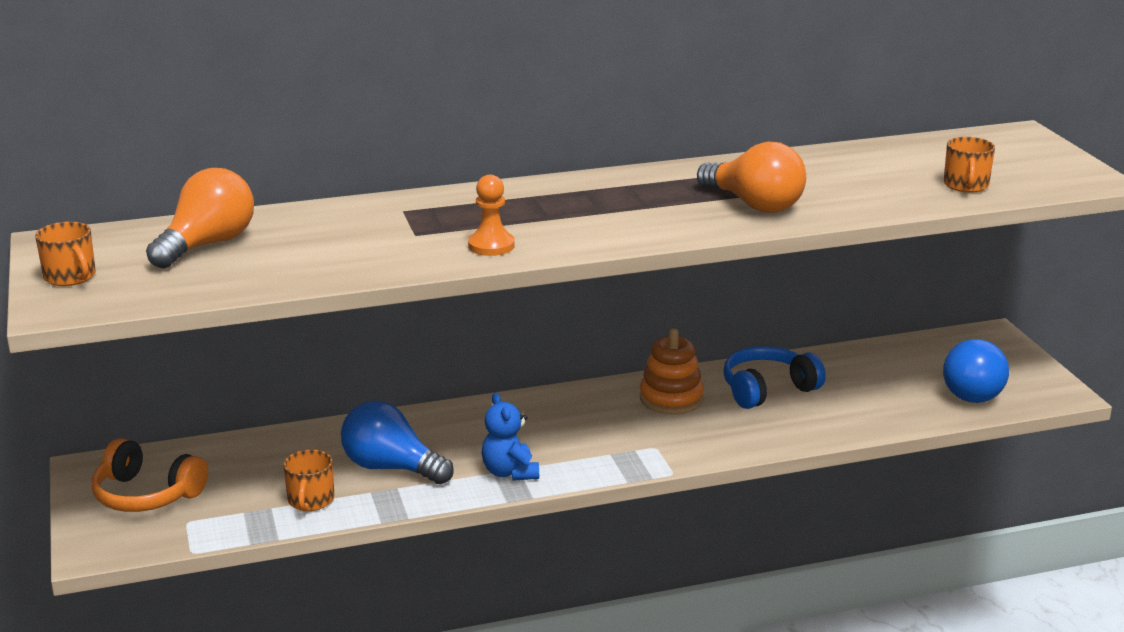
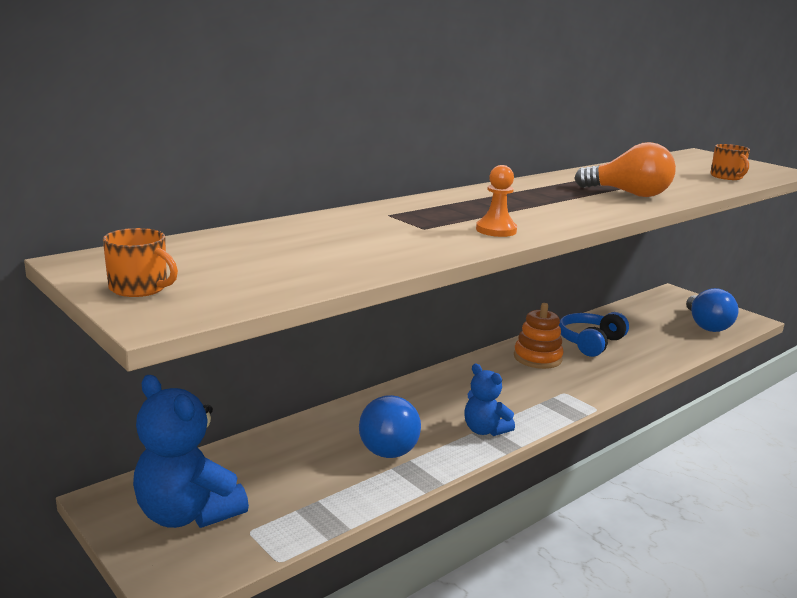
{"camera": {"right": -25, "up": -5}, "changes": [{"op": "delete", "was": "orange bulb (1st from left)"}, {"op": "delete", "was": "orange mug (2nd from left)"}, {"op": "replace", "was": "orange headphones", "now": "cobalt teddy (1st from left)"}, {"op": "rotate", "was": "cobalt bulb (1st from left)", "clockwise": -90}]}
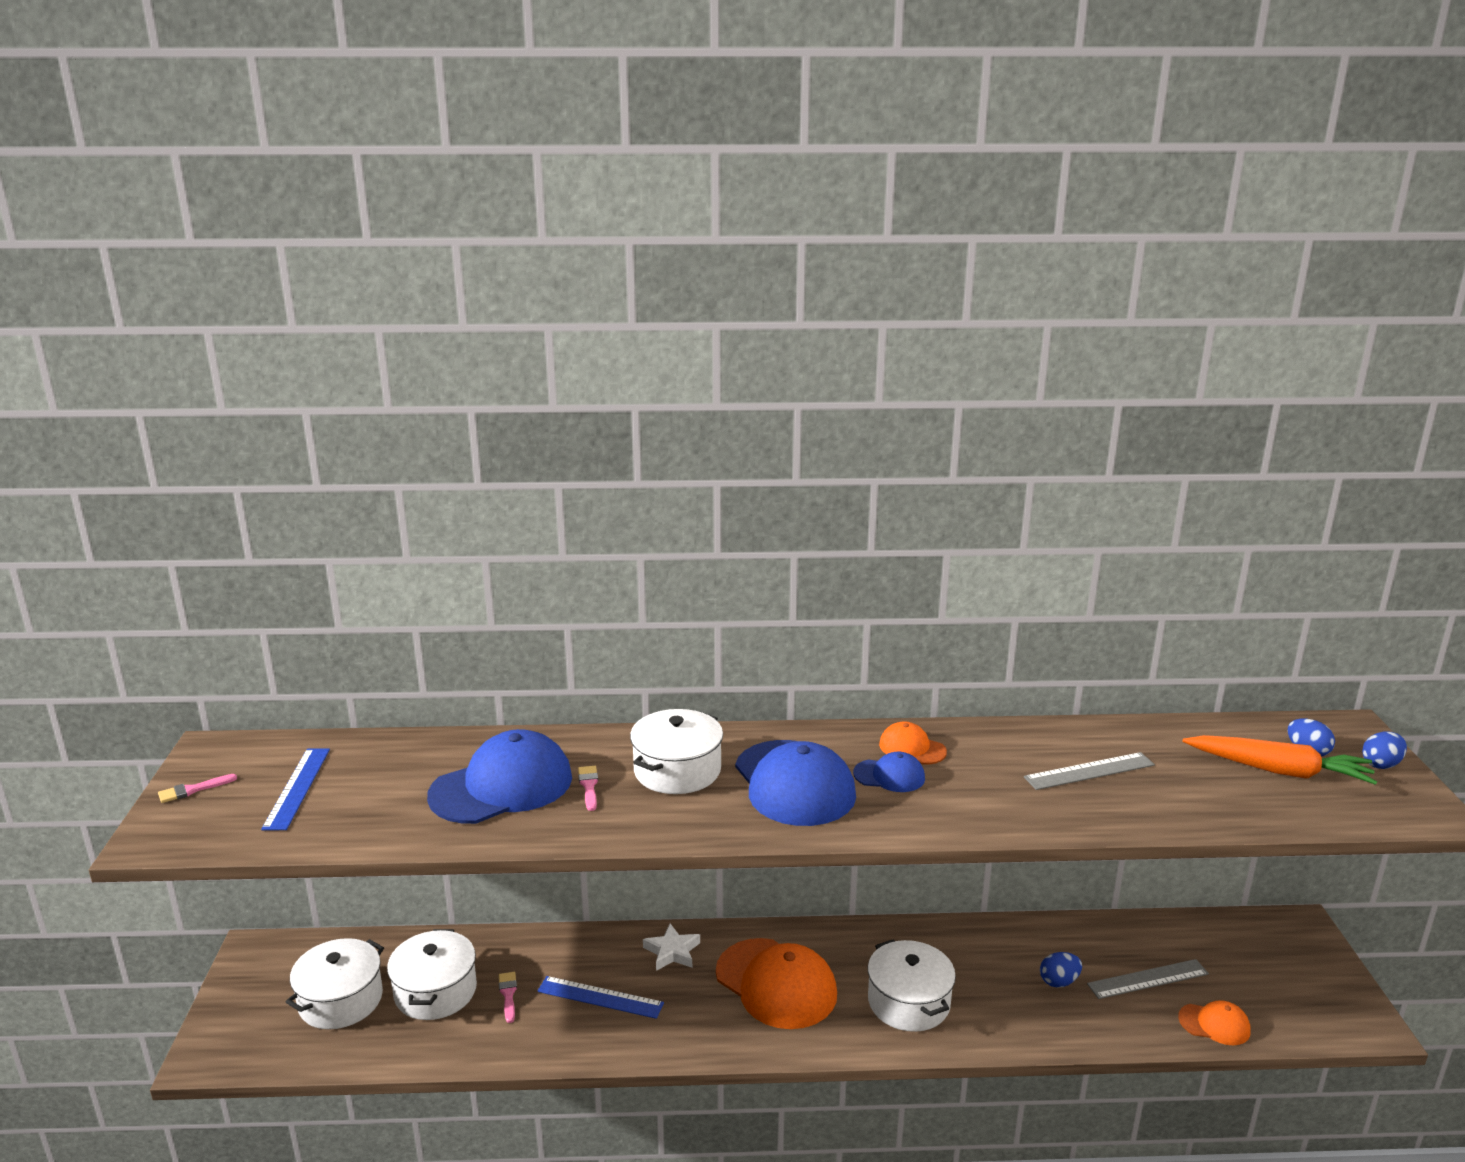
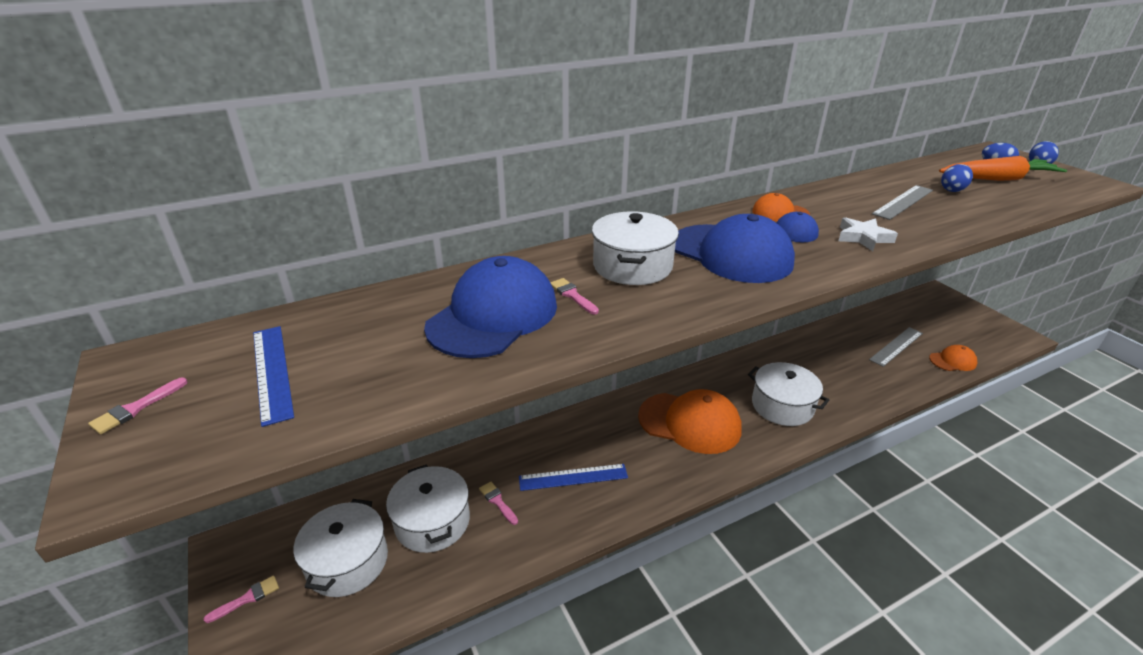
{"camera": {"right": -25, "up": 10}, "changes": [{"op": "insert", "now": "pink paintbrush (2nd from left)"}, {"op": "move", "was": "pure white five-pointed star"}, {"op": "move", "was": "cobalt toy egg (1st from left)"}]}
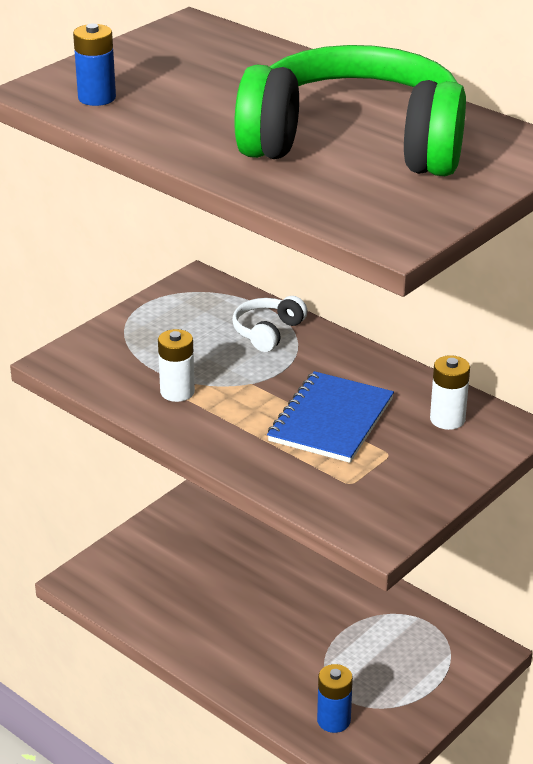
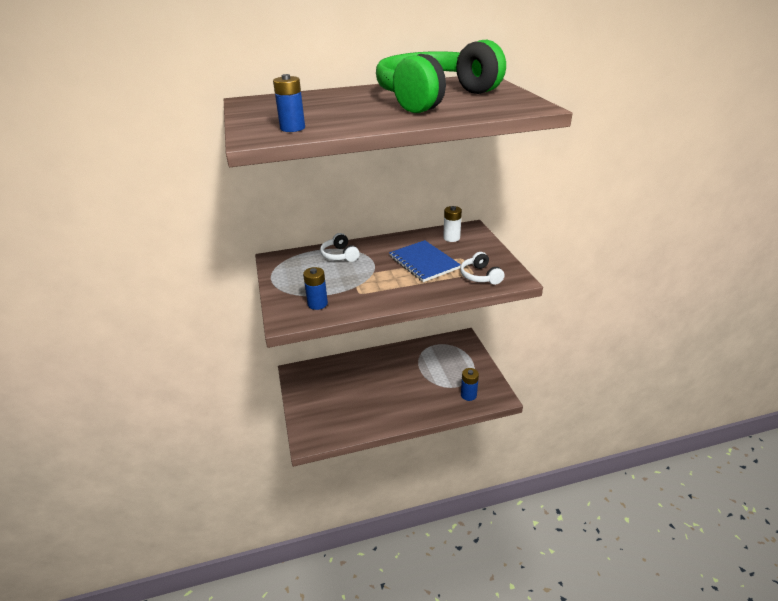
{"camera": {"right": -55, "up": 0}, "changes": [{"op": "delete", "was": "pure white AA battery (1st from left)"}, {"op": "insert", "now": "cobalt AA battery (2nd from left)"}, {"op": "insert", "now": "pure white headphones (2nd from left)"}]}
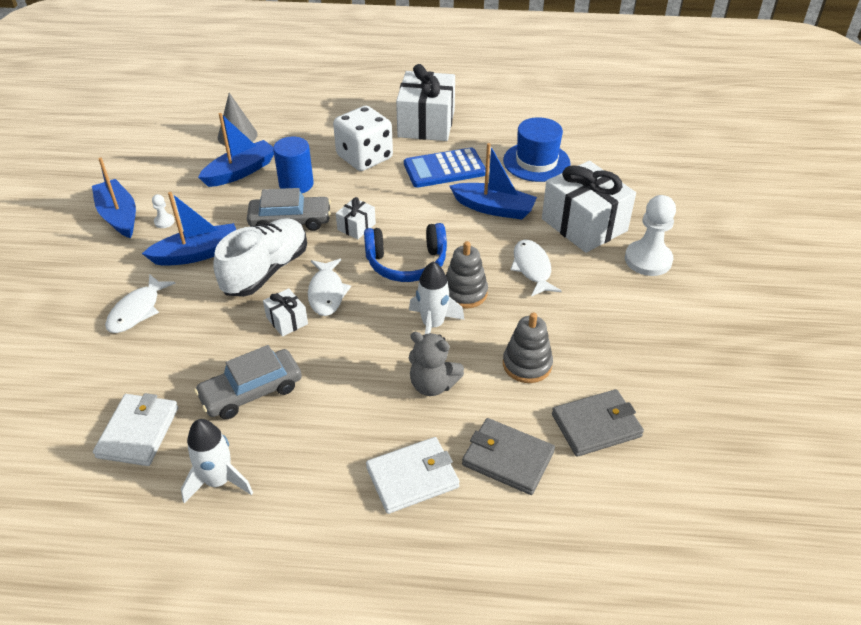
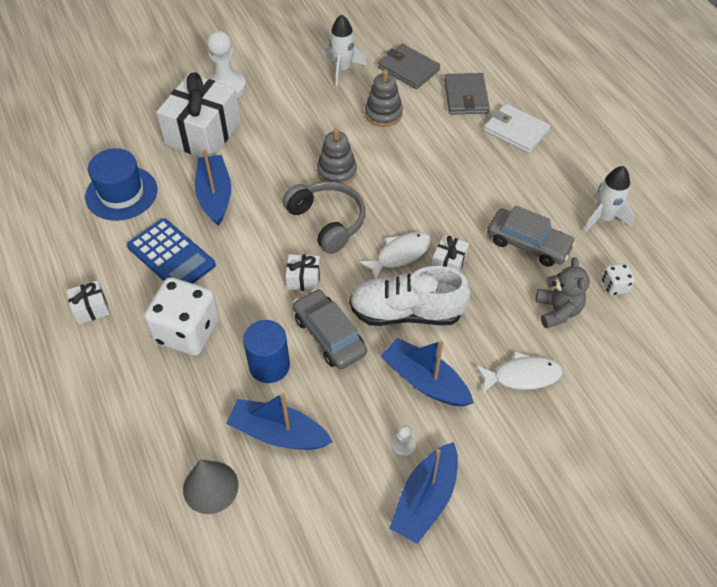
{"camera": {"right": -120, "up": 10}, "changes": [{"op": "delete", "was": "pure white fish figure (3rd from left)"}, {"op": "move", "was": "pure white toy rocket (2nd from left in the first image)", "now": "pure white toy rocket (1st from left)"}, {"op": "move", "was": "ash-grey teddy"}, {"op": "replace", "was": "pure white wallet (1st from left)", "now": "pure white dice (2nd from left)"}, {"op": "recolor", "was": "cobalt headphones", "now": "ash-grey headphones"}, {"op": "resize", "was": "pure white wrapped gift (3rd from left in the first image)", "ratio": 0.45}]}
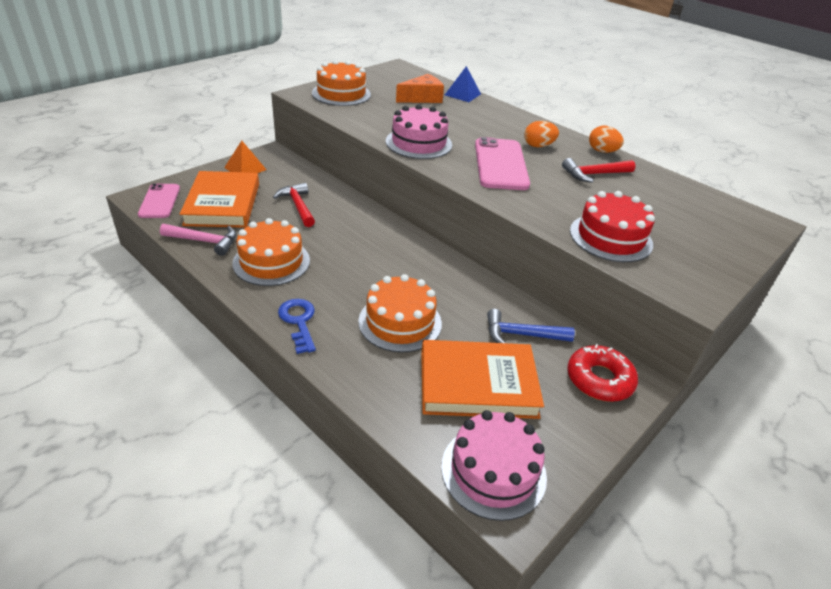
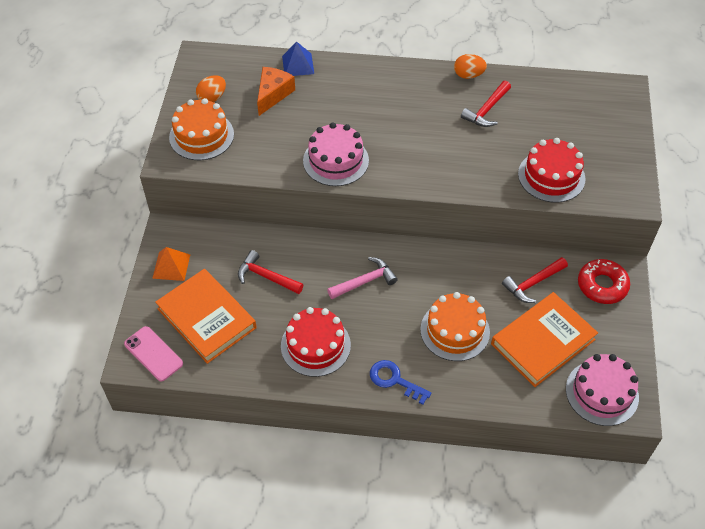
{"camera": {"right": -35, "up": 15}, "changes": [{"op": "delete", "was": "pink mobile phone (2nd from left)"}, {"op": "move", "was": "pink claw hammer"}, {"op": "move", "was": "orange toy egg (1st from left)"}, {"op": "recolor", "was": "orange gateau (1st from left)", "now": "scarlet gateau (1st from left)"}, {"op": "recolor", "was": "cobalt claw hammer", "now": "scarlet claw hammer (3rd from left)"}]}
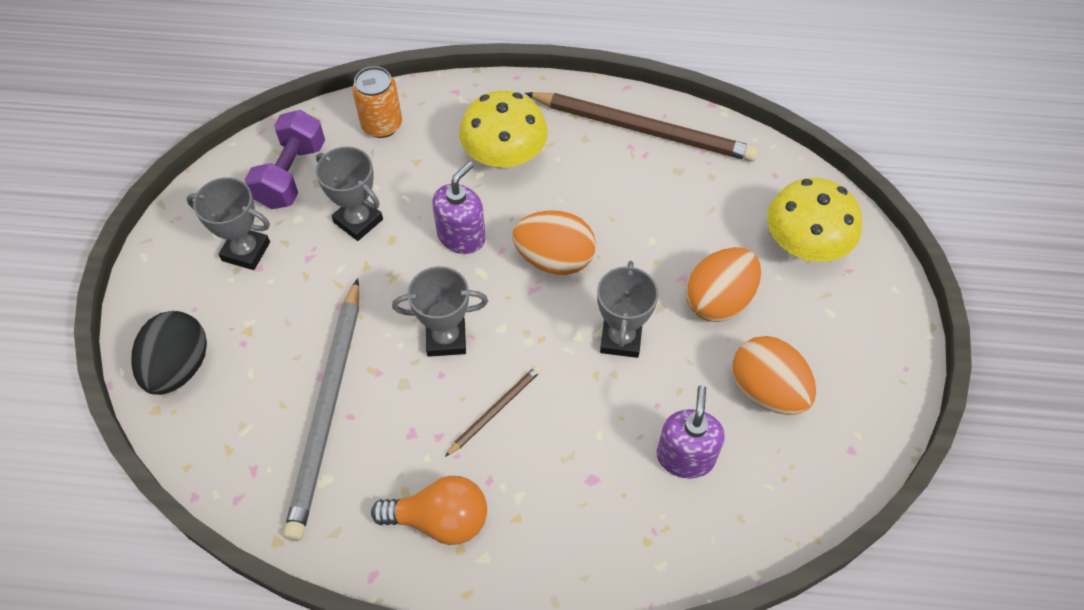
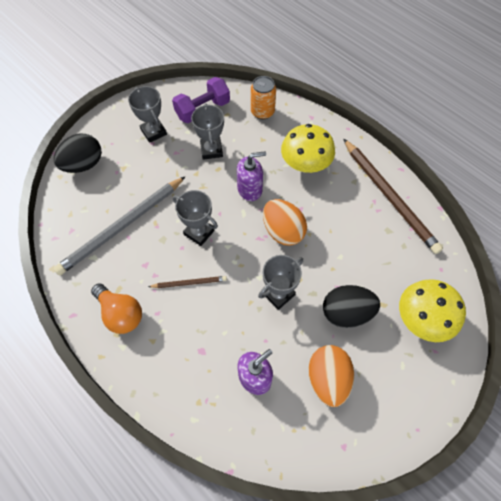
{"camera": {"right": 40, "up": 5}, "changes": [{"op": "recolor", "was": "orange toy egg (2nd from left)", "now": "black toy egg (2nd from left)"}]}
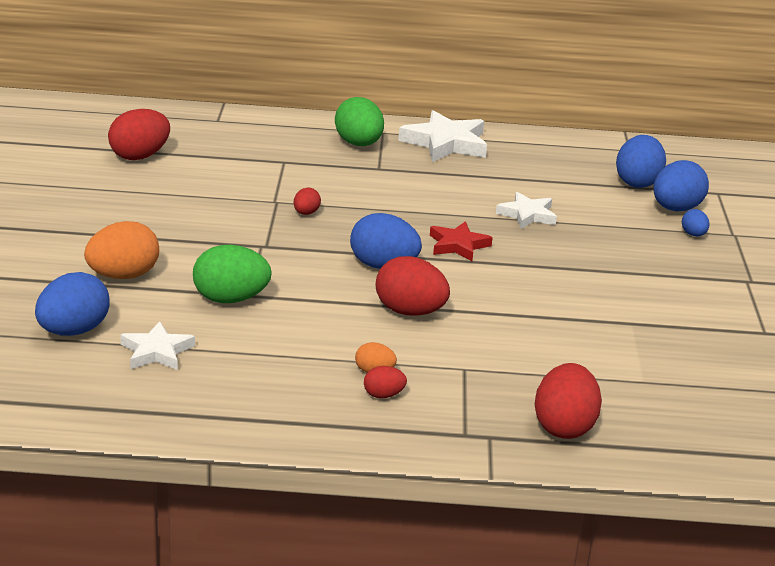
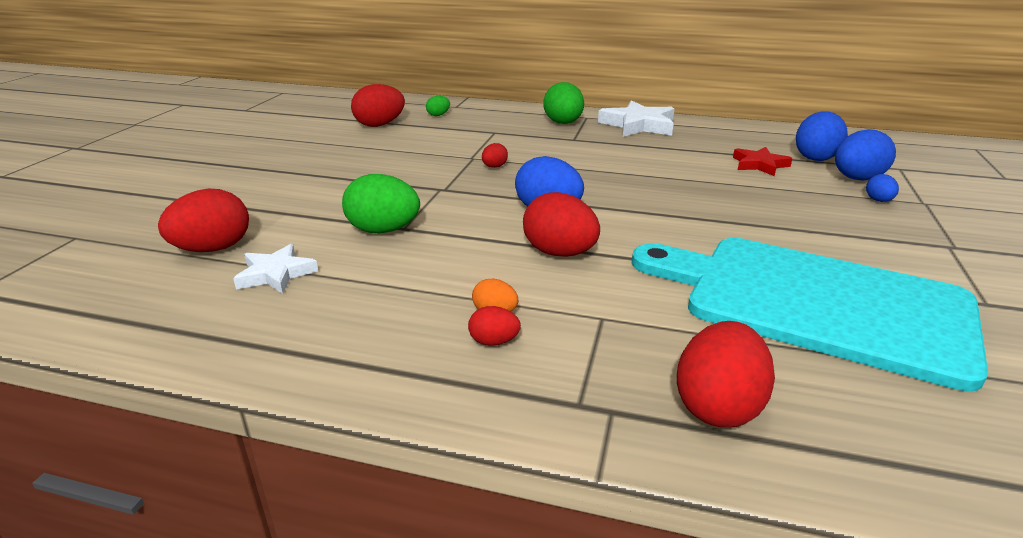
{"camera": {"right": 15, "up": 0}, "changes": [{"op": "delete", "was": "orange toy egg (1st from left)"}, {"op": "delete", "was": "pure white five-pointed star (3rd from left)"}, {"op": "insert", "now": "green toy egg (2nd from left)"}, {"op": "insert", "now": "turquoise cutting board"}, {"op": "move", "was": "scarlet five-pointed star"}, {"op": "recolor", "was": "cobalt toy egg (1st from left)", "now": "scarlet toy egg (1st from left)"}]}
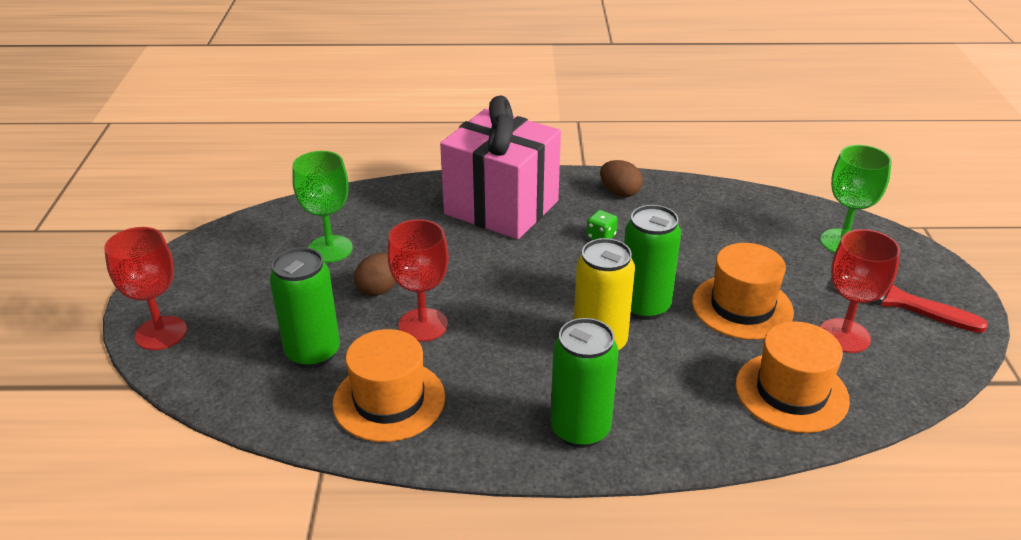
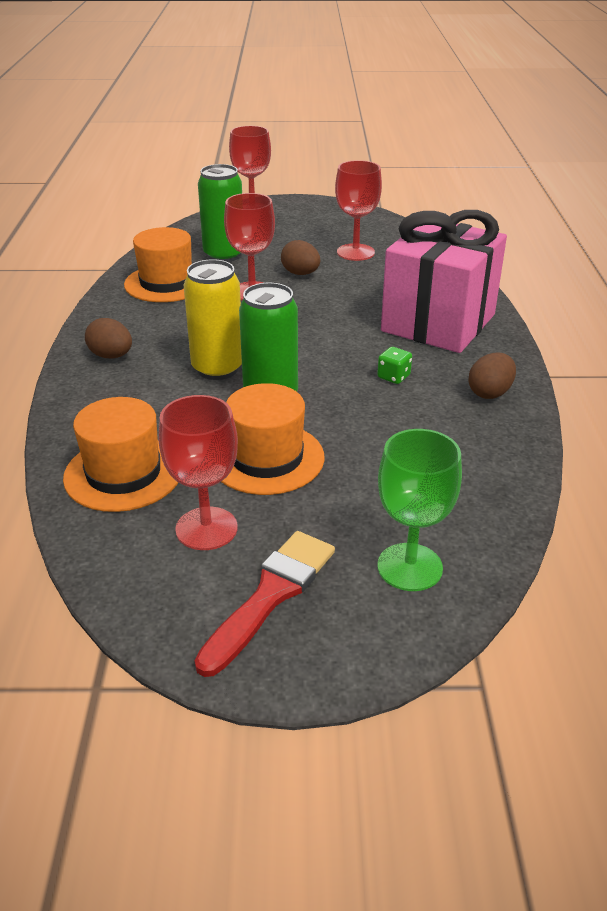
{"camera": {"right": 90, "up": 0}, "changes": [{"op": "replace", "was": "green soda can (2nd from left)", "now": "dark brown toy egg (1st from left)"}, {"op": "recolor", "was": "green chalice (1st from left)", "now": "scarlet chalice (4th from left)"}]}
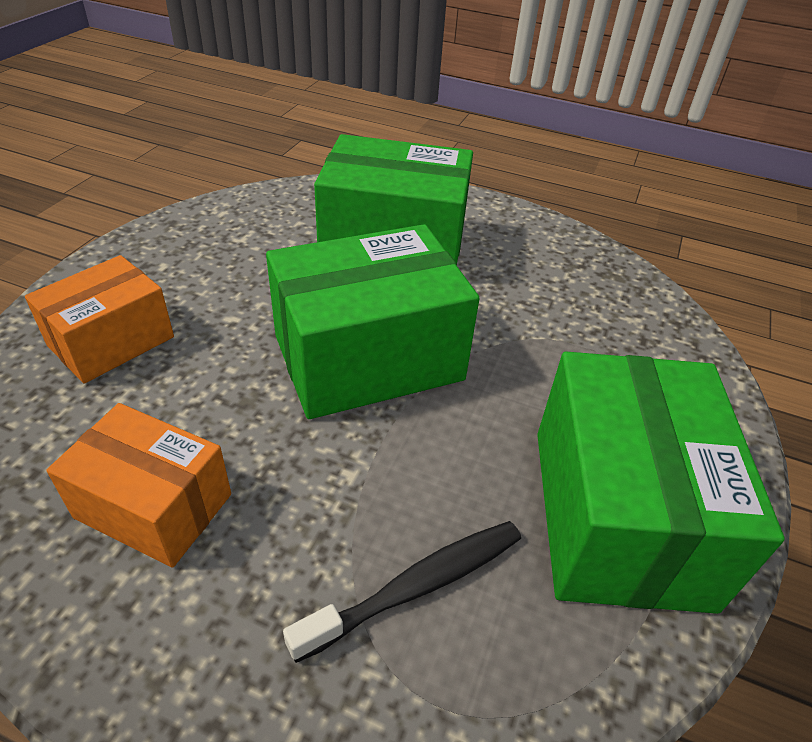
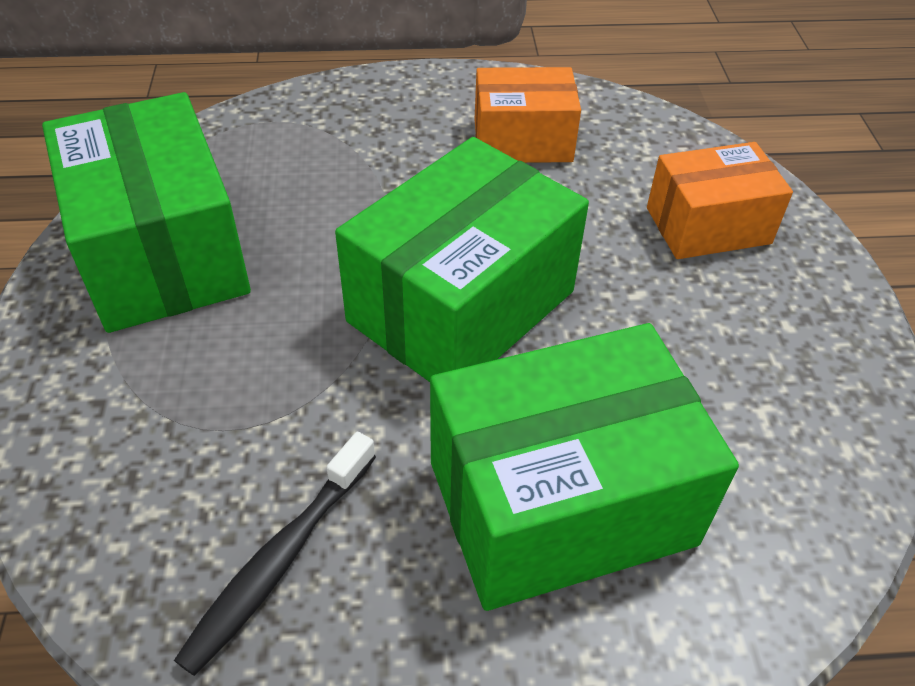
{"camera": {"right": 155, "up": 5}, "changes": [{"op": "move", "was": "black dental brush"}, {"op": "rotate", "was": "orange box (1st from left in the first image)", "clockwise": 60}]}
